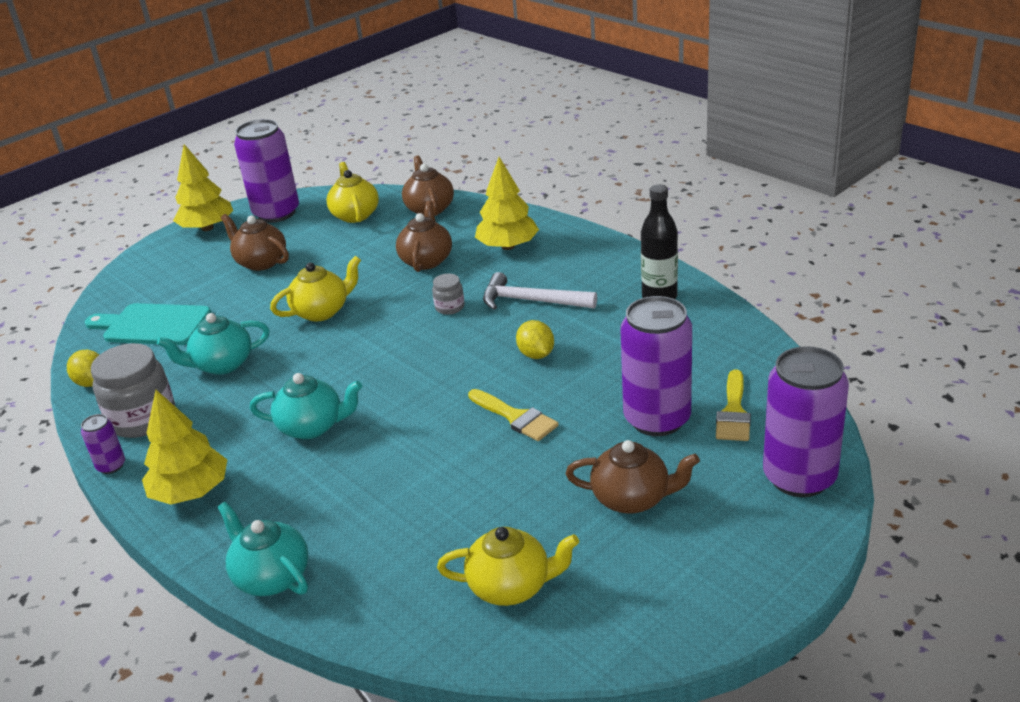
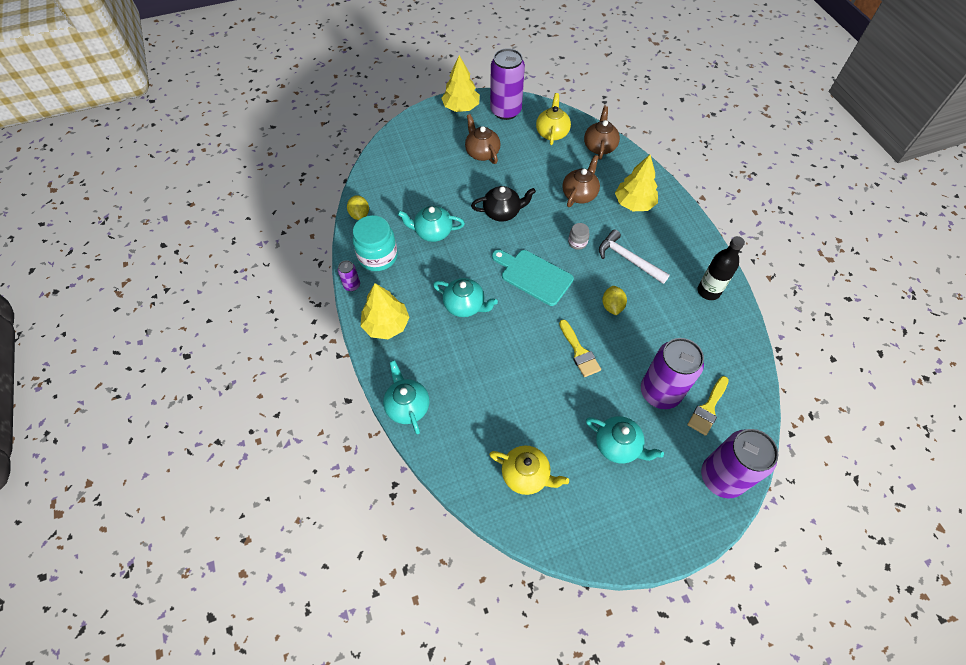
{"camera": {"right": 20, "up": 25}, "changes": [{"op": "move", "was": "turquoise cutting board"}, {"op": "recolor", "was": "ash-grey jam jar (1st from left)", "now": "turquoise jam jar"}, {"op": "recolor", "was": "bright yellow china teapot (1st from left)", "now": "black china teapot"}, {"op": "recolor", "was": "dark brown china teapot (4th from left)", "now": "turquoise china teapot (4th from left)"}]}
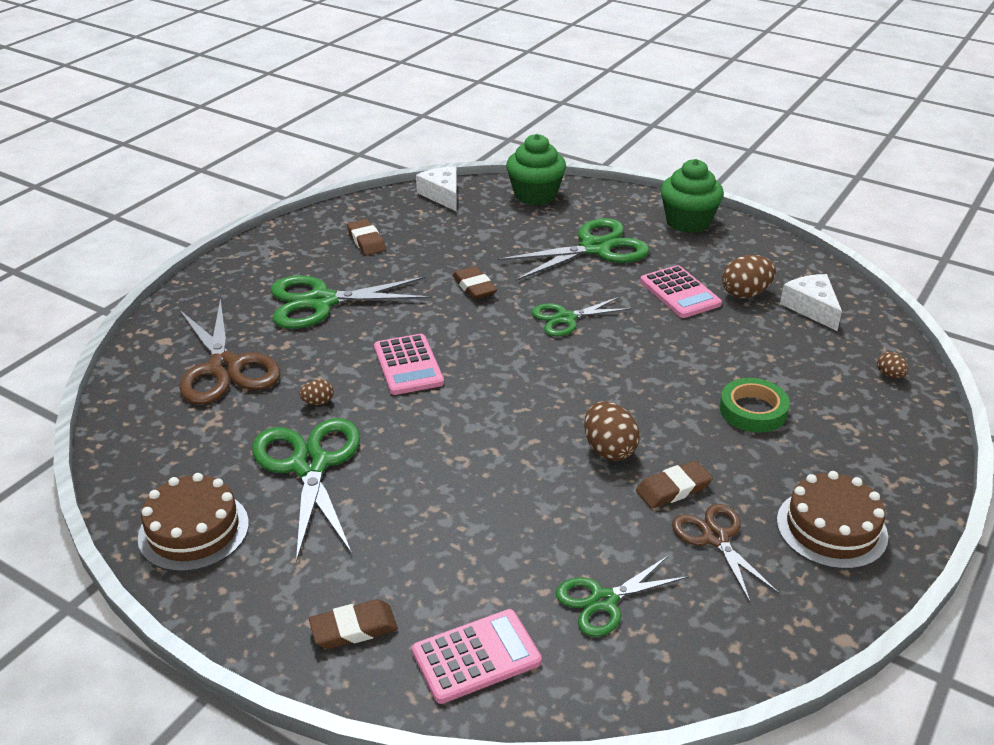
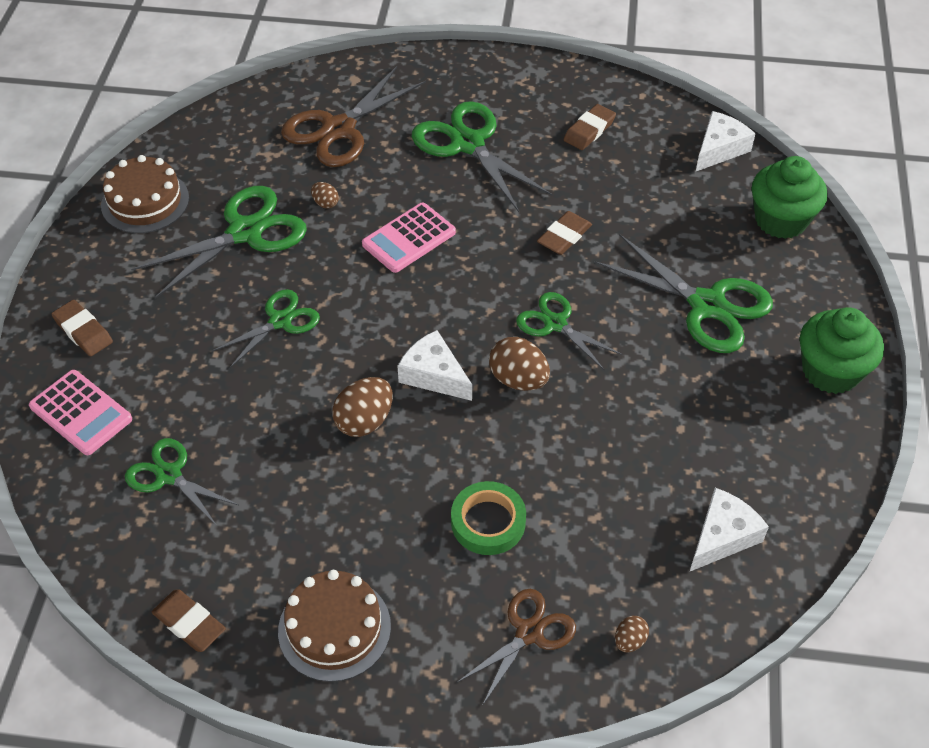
{"camera": {"right": 65, "up": 15}, "changes": [{"op": "delete", "was": "pink adding machine (3rd from left)"}, {"op": "insert", "now": "green pair of scissors (3rd from left)"}, {"op": "insert", "now": "pure white piece of cheese (1st from left)"}, {"op": "move", "was": "dark brown eraser (4th from left in the first image)", "now": "dark brown eraser (2nd from left)"}, {"op": "move", "was": "dark brown pair of scissors (2nd from left)"}, {"op": "move", "was": "dark brown toy egg (3rd from left)"}]}
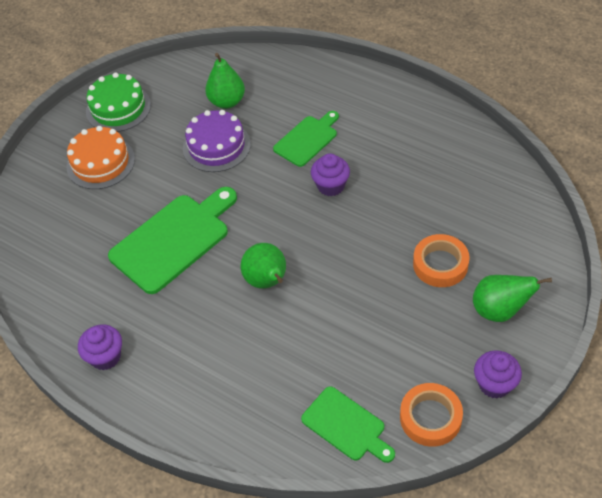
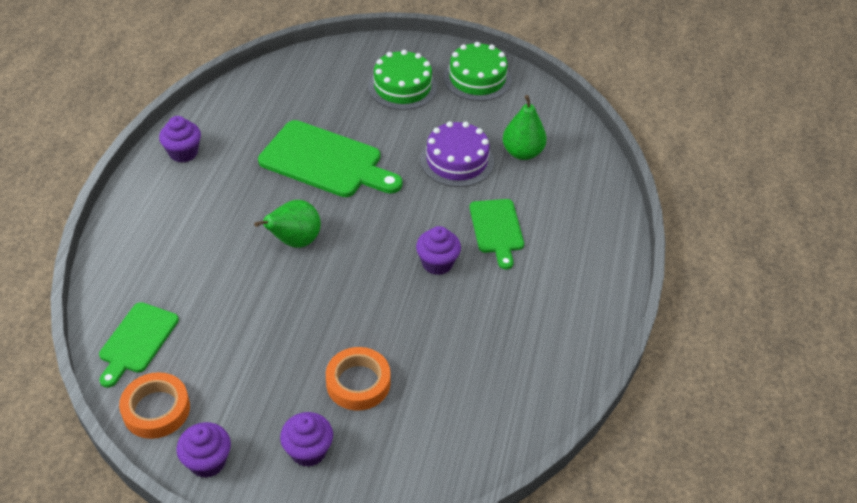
{"camera": {"right": 65, "up": -5}, "changes": [{"op": "replace", "was": "green toy pear (3rd from left)", "now": "royal purple cupcake (3rd from left)"}, {"op": "recolor", "was": "orange gateau", "now": "green gateau (1st from left)"}, {"op": "rotate", "was": "green cutting board (2nd from left in the first image)", "clockwise": 60}]}
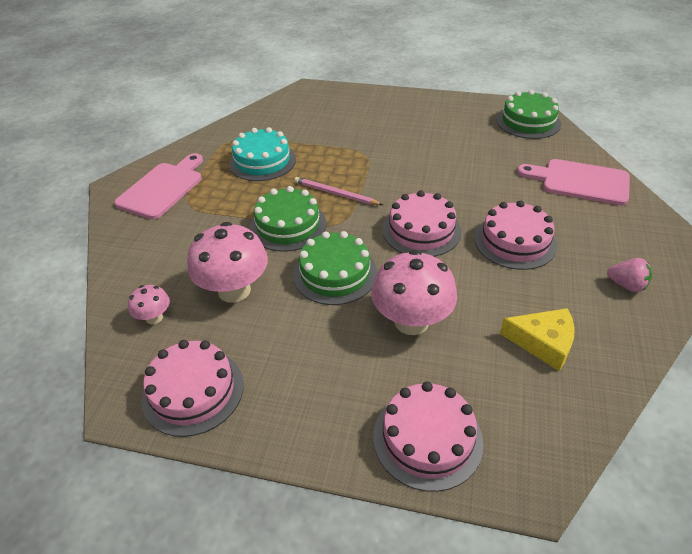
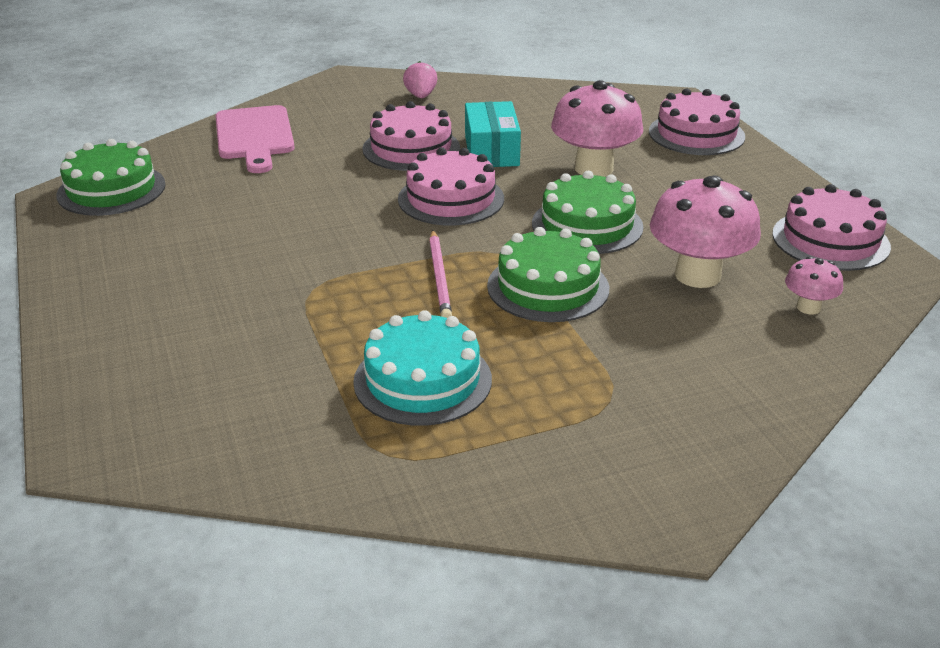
{"camera": {"right": -125, "up": -10}, "changes": [{"op": "delete", "was": "pink cutting board (1st from left)"}, {"op": "delete", "was": "bright yellow piece of cheese"}, {"op": "insert", "now": "turquoise box"}]}
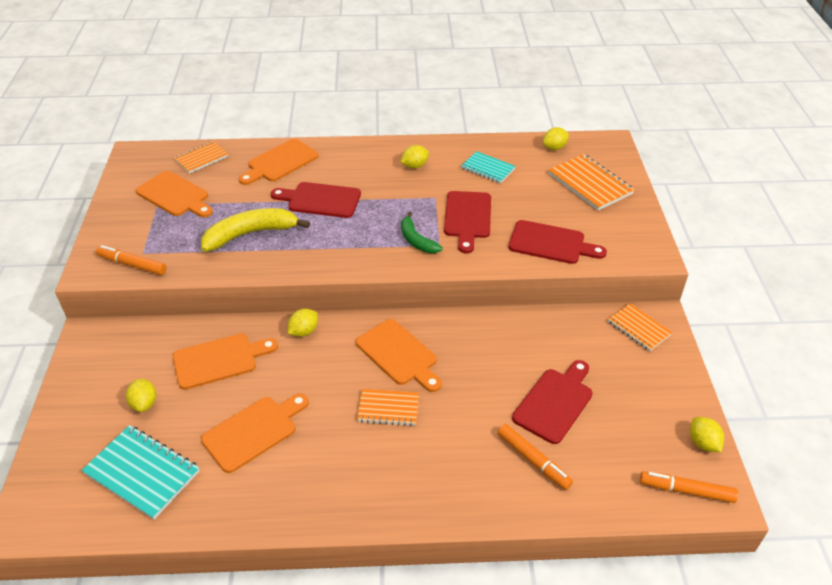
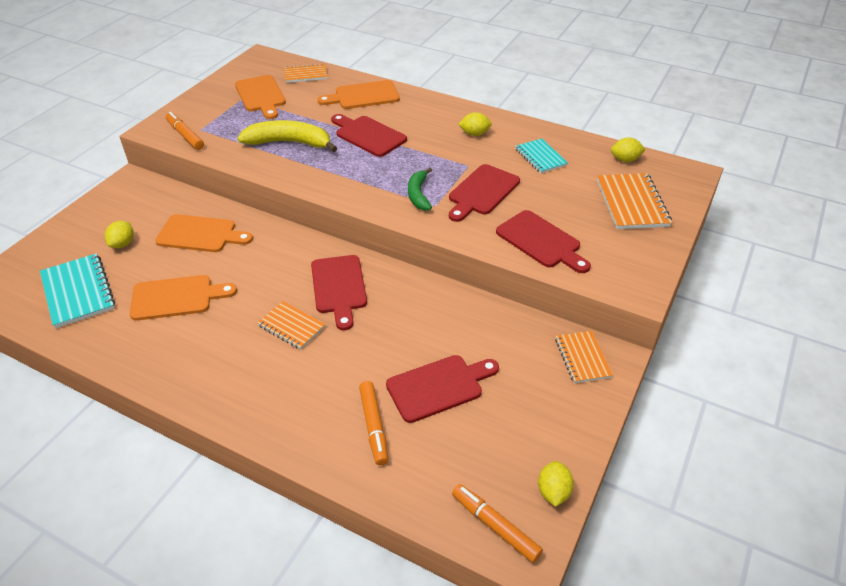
{"camera": {"right": 30, "up": 0}, "changes": [{"op": "delete", "was": "bright yellow citrus fruit (2nd from left)"}, {"op": "recolor", "was": "orange cutting board (5th from left)", "now": "scarlet cutting board (1st from left)"}]}
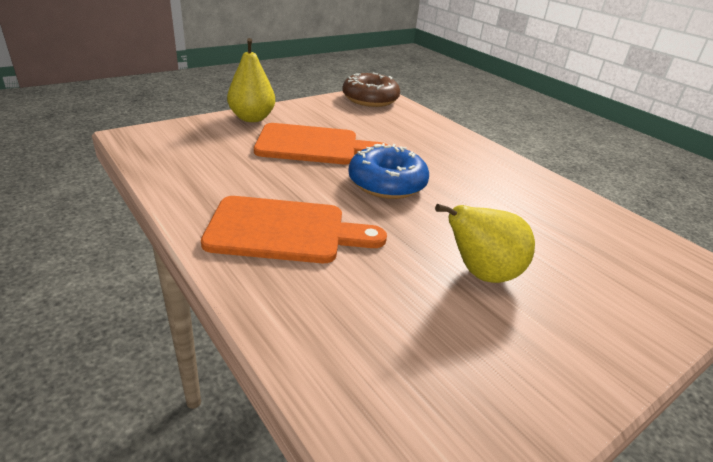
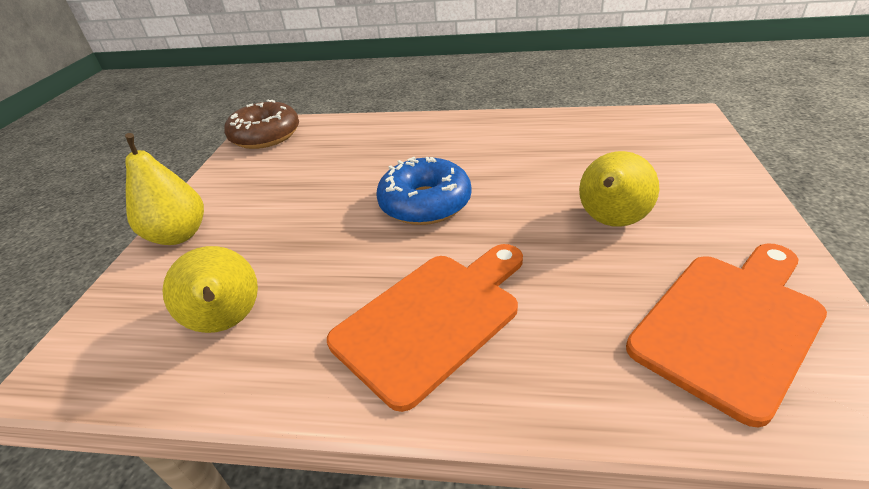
{"camera": {"right": -40, "up": 5}, "changes": [{"op": "insert", "now": "bright yellow toy pear (2nd from left)"}, {"op": "move", "was": "orange cutting board (2nd from left)"}]}
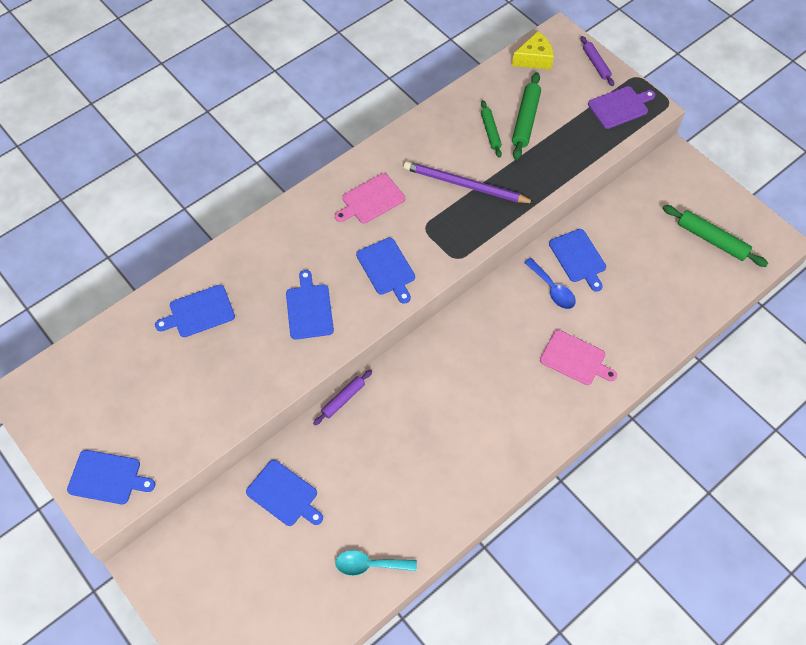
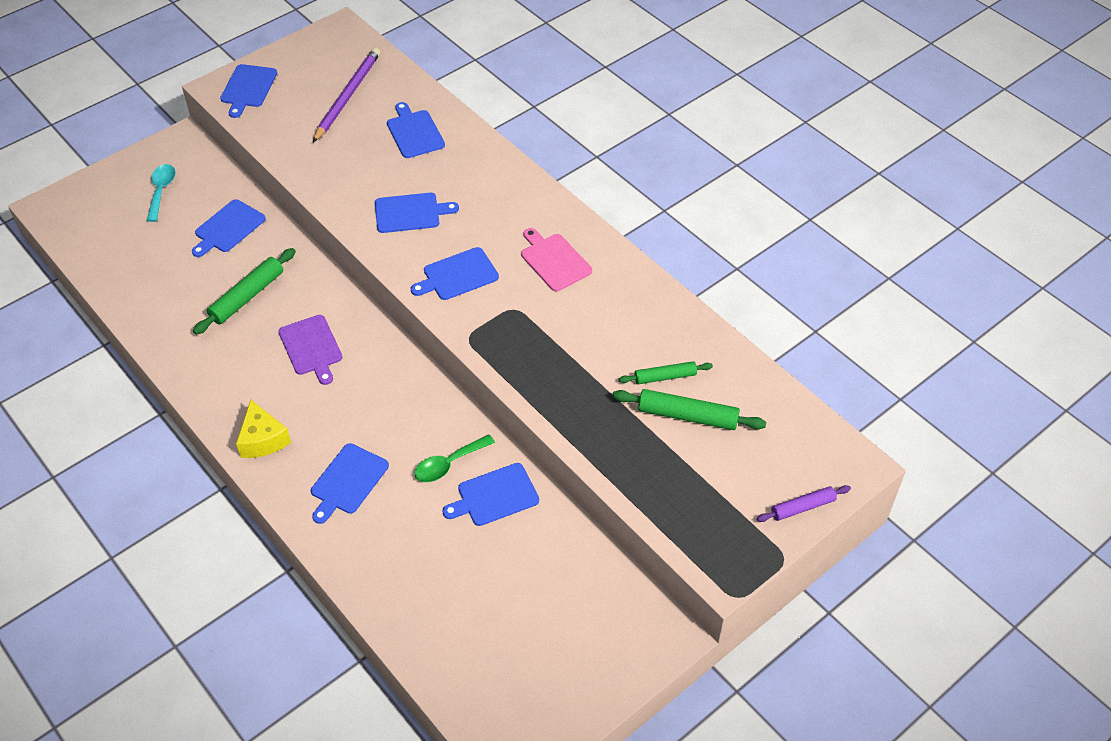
{"camera": {"right": 90, "up": -10}, "changes": [{"op": "delete", "was": "royal purple pastry roller (1st from left)"}, {"op": "move", "was": "turquoise teaspoon"}, {"op": "move", "was": "royal purple pencil"}, {"op": "move", "was": "bright yellow piece of cheese"}, {"op": "move", "was": "royal purple cutting board"}, {"op": "move", "was": "green pastry roller (3rd from left in the first image)", "now": "green pastry roller (1st from left)"}, {"op": "recolor", "was": "cobalt teaspoon", "now": "green teaspoon"}, {"op": "recolor", "was": "pink cutting board (2nd from left)", "now": "cobalt cutting board (3rd from left)"}]}
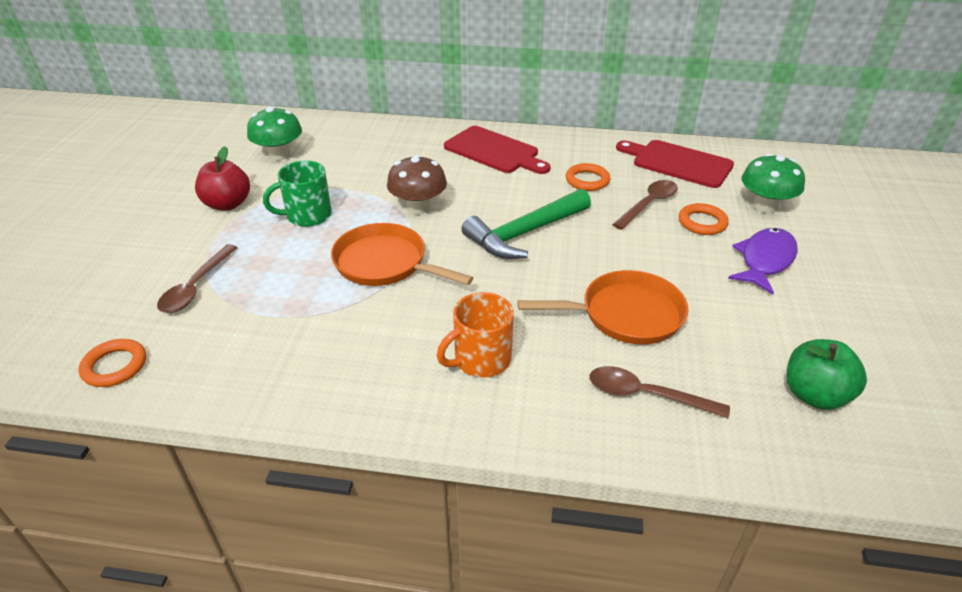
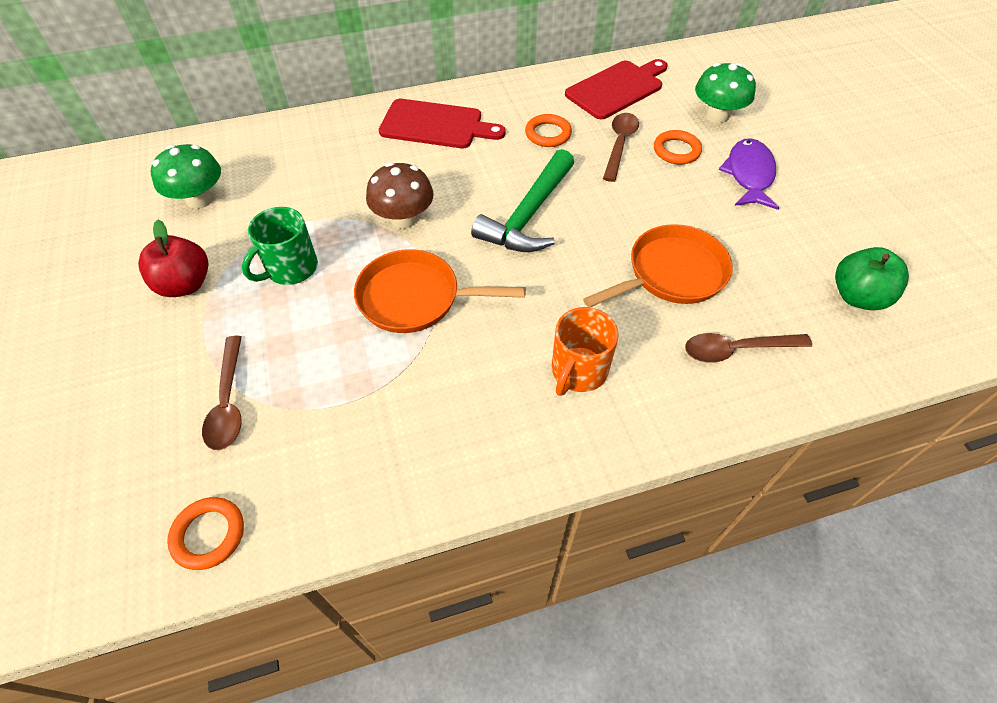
{"camera": {"right": -25, "up": 15}, "changes": [{"op": "rotate", "was": "scarlet cutting board (2nd from left)", "clockwise": 135}]}
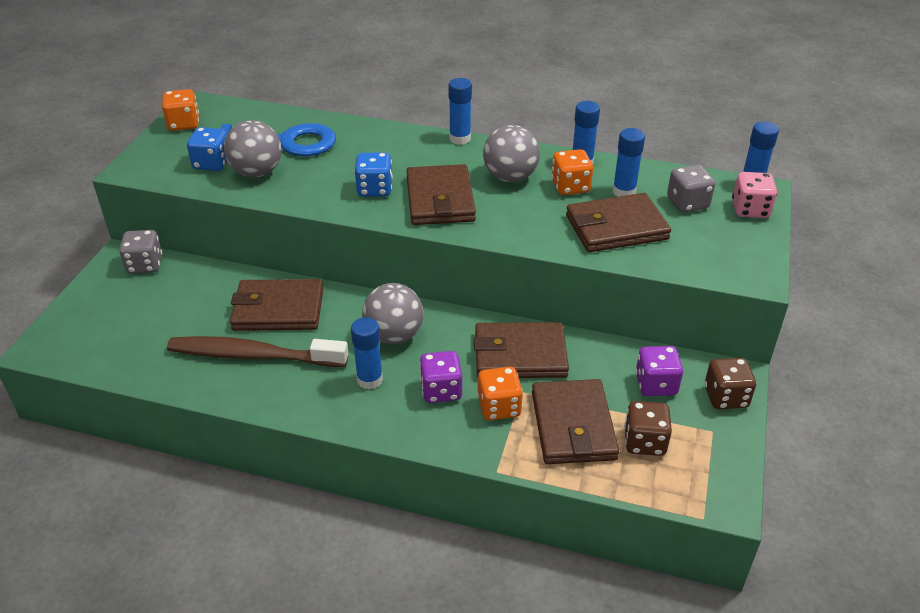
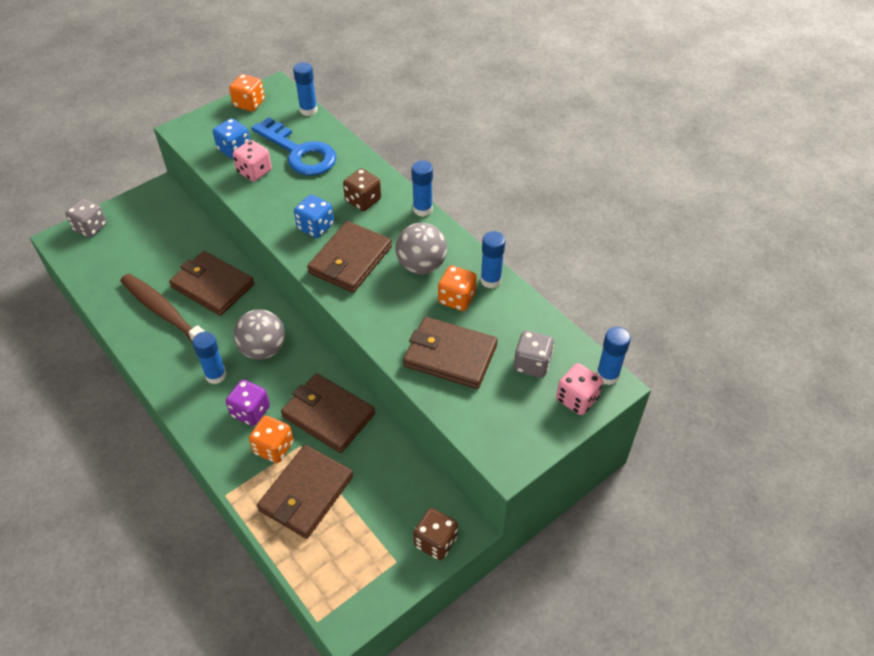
{"camera": {"right": 35, "up": 10}, "changes": [{"op": "delete", "was": "royal purple dice (2nd from left)"}, {"op": "move", "was": "ash-grey dice (1st from left)"}, {"op": "move", "was": "cobalt stick of glue (4th from left in the first image)", "now": "cobalt stick of glue (2nd from left)"}, {"op": "move", "was": "dark brown dice (1st from left)"}, {"op": "replace", "was": "ash-grey ball (1st from left)", "now": "pink dice (1st from left)"}]}
